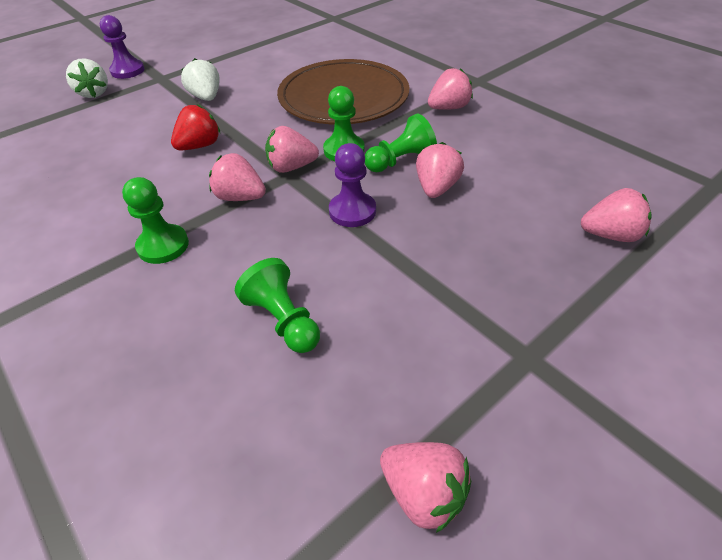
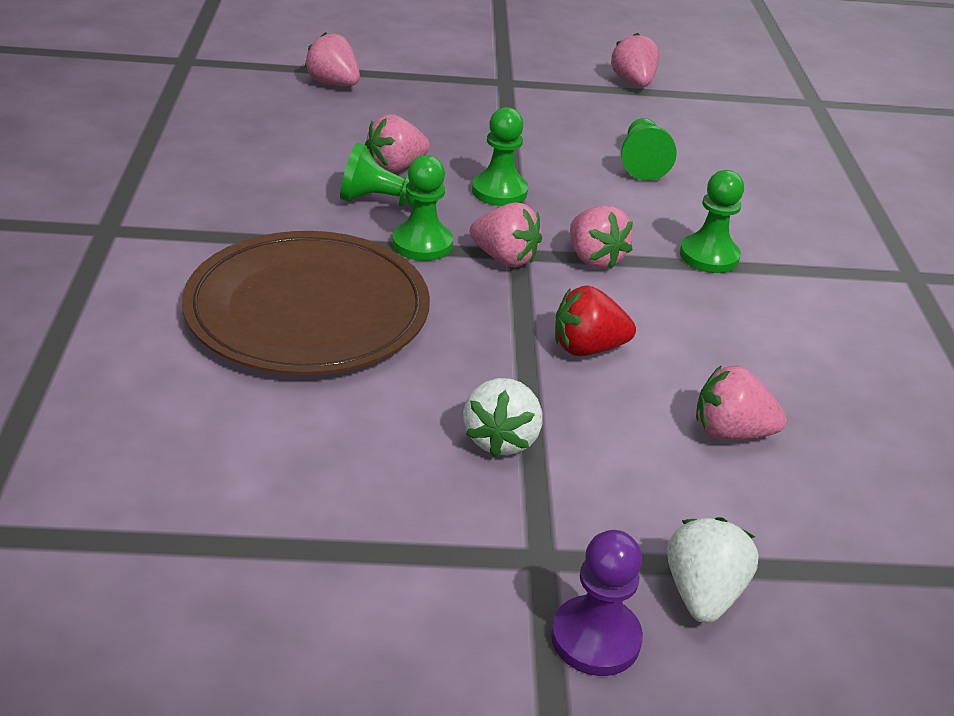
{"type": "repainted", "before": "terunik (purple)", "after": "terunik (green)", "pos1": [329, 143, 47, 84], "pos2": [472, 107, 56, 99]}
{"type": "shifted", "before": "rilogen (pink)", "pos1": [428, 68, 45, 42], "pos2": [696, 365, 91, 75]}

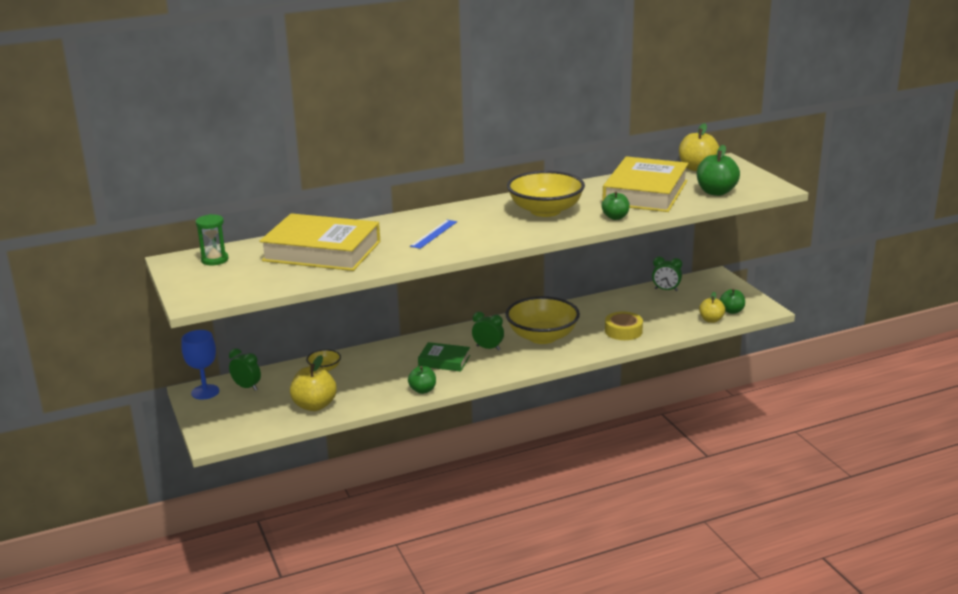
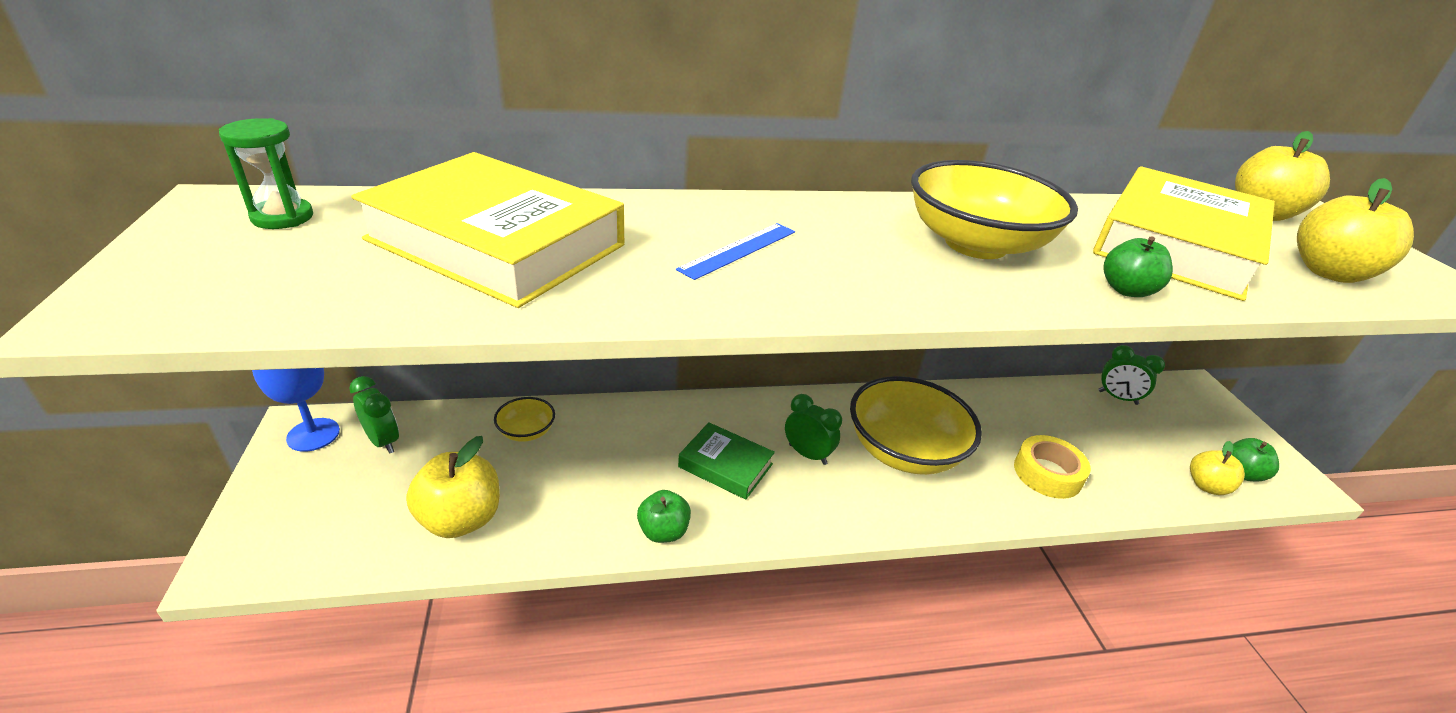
{"type": "repainted", "before": "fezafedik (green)", "after": "fezafedik (yellow)", "pos1": [697, 145, 43, 51], "pos2": [1297, 178, 117, 105]}

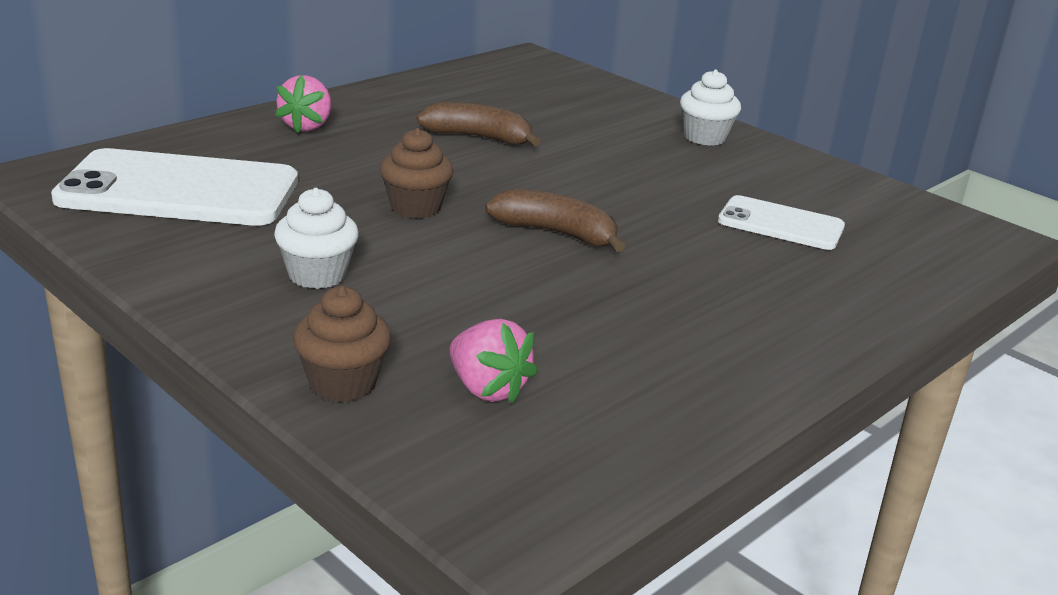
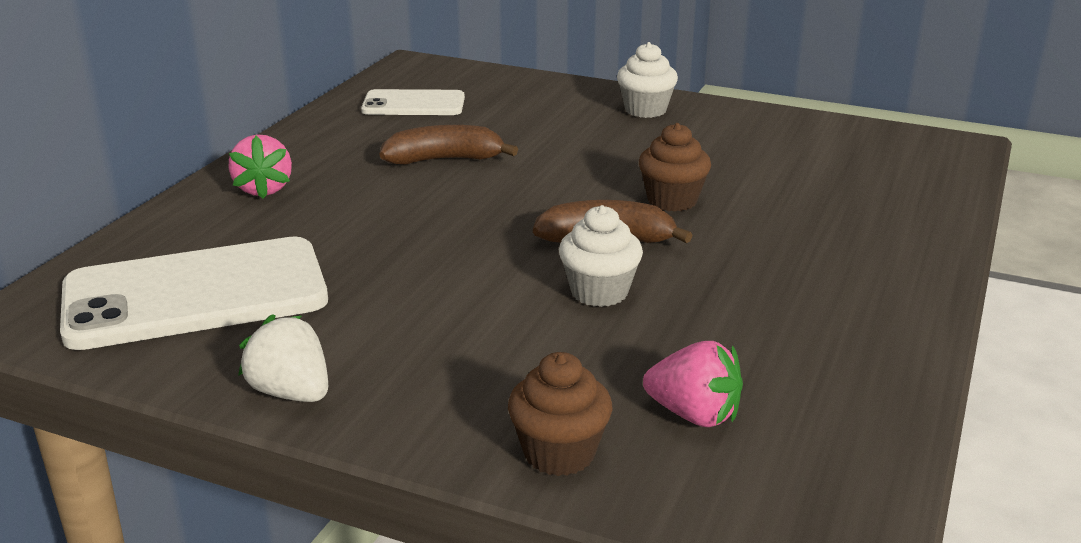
{"type": "new", "after": "rilogen (white)", "pos2": [238, 314, 90, 88]}
{"type": "shifted", "before": "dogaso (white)", "pos1": [718, 195, 127, 55], "pos2": [361, 89, 104, 26]}
{"type": "shifted", "before": "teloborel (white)", "pos1": [274, 188, 85, 101], "pos2": [559, 205, 84, 102]}
{"type": "shifted", "before": "teloborel (brown)", "pos1": [380, 128, 73, 90], "pos2": [639, 123, 72, 89]}

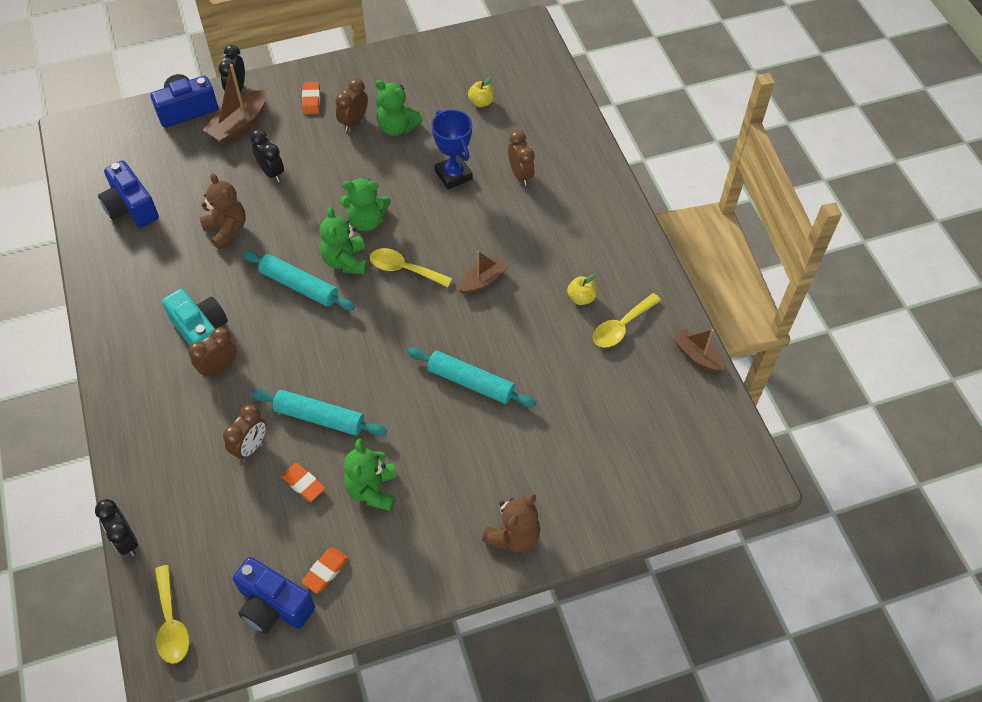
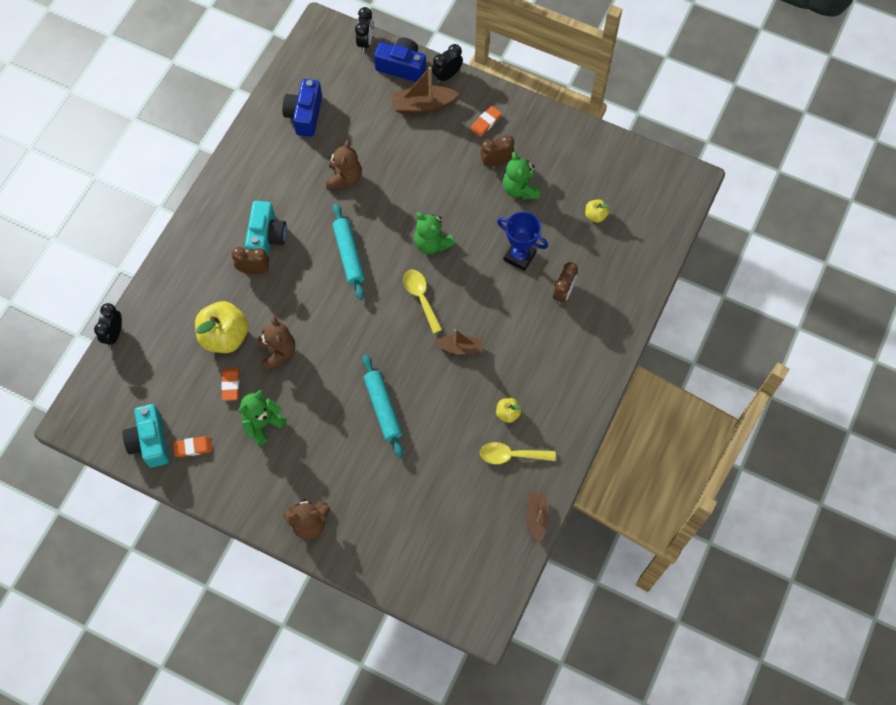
{"type": "repainted", "before": "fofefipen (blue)", "after": "fofefipen (turquoise)", "pos1": [233, 557, 82, 77], "pos2": [123, 404, 46, 63]}
{"type": "swapped", "before": "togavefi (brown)", "after": "fezafedik (yellow)", "pos1": [223, 404, 43, 57], "pos2": [195, 301, 54, 52]}
{"type": "swapped", "before": "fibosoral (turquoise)", "after": "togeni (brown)", "pos1": [251, 389, 136, 47], "pos2": [258, 316, 37, 55]}
{"type": "shifted", "before": "togavefi (black)", "pos1": [250, 129, 34, 53], "pos2": [355, 7, 18, 45]}
{"type": "rotated", "before": "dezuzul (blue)", "pos1": [432, 110, 41, 79], "pos2": [497, 212, 51, 59], "turn": -75}
{"type": "gone", "before": "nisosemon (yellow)", "pos1": [155, 565, 35, 99]}
{"type": "gone", "before": "togeni (green)", "pos1": [319, 207, 48, 67]}

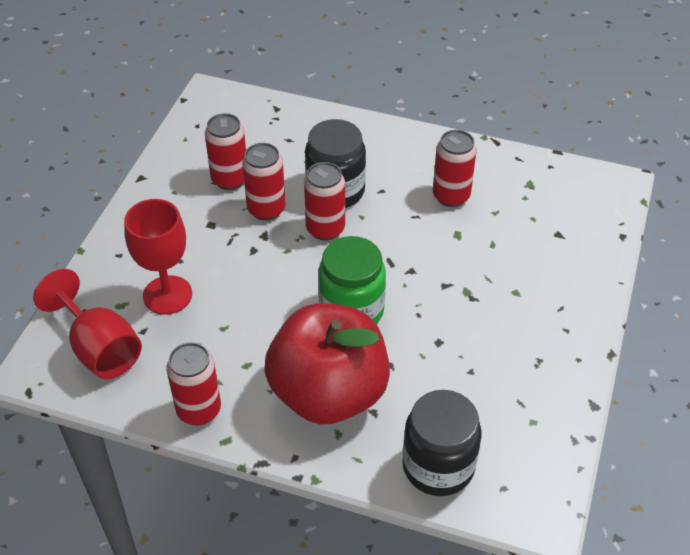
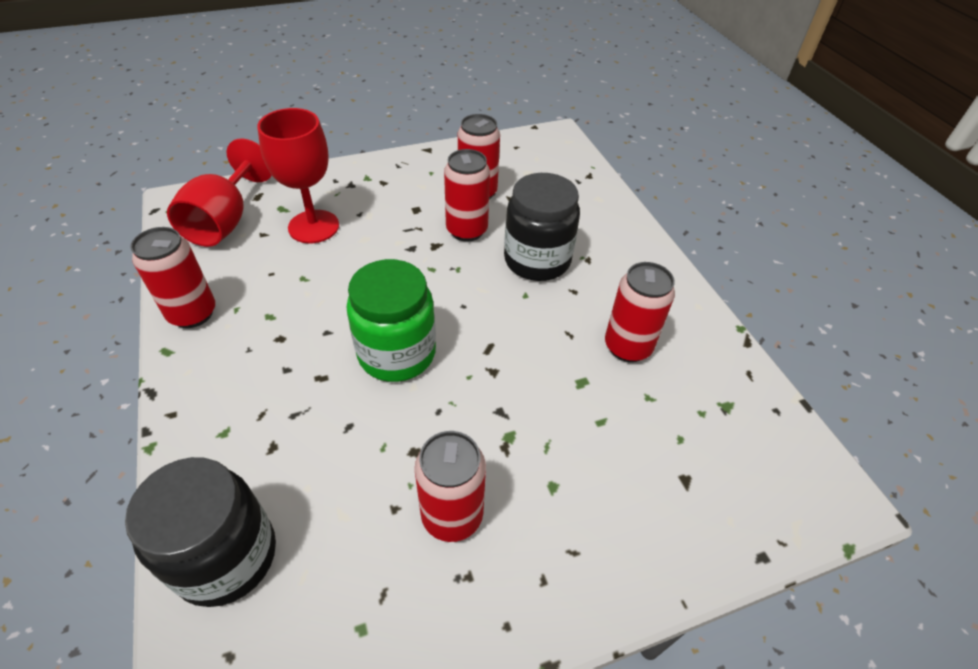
{"type": "shifted", "before": "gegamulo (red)", "pos1": [304, 162, 41, 79], "pos2": [415, 431, 71, 111]}
{"type": "gone", "before": "fezafedik (red)", "pos1": [264, 303, 126, 121]}

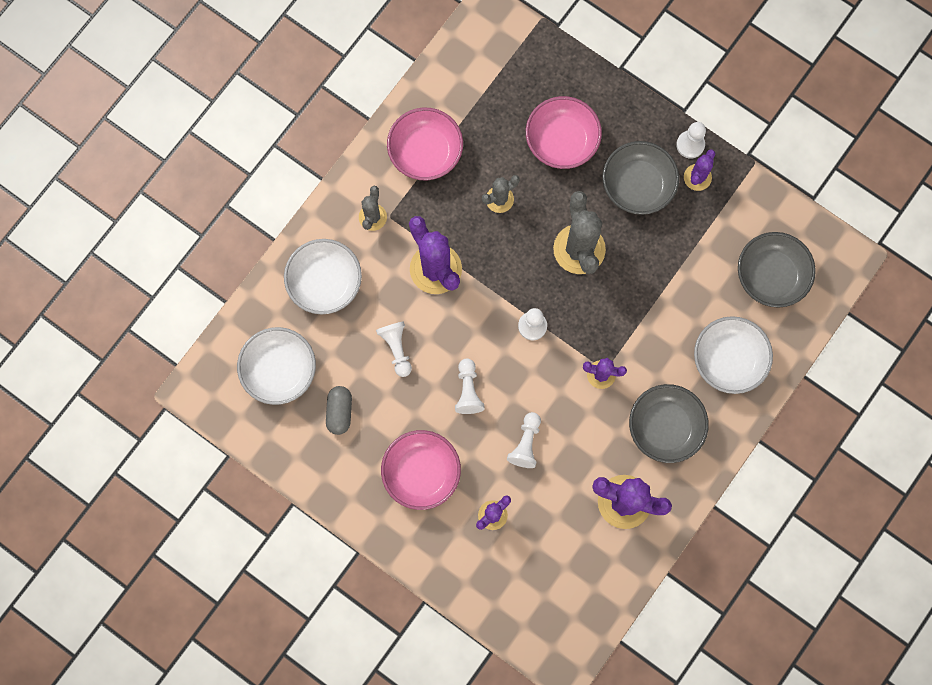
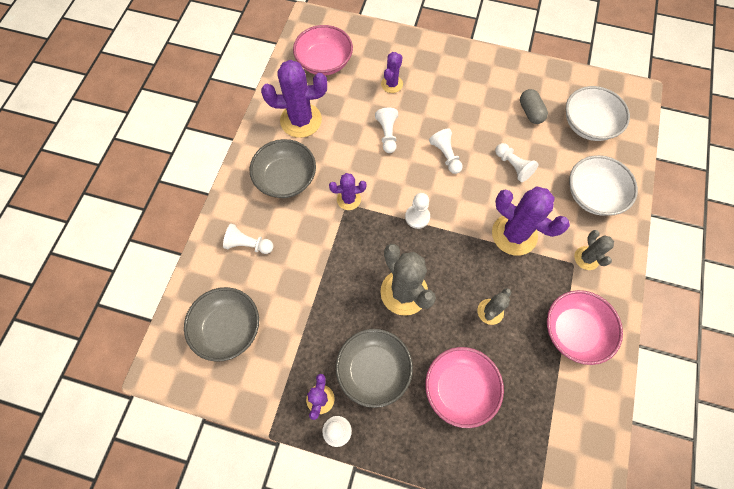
{"type": "swapped", "before": "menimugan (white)", "after": "terunik (white)", "pos1": [694, 316, 79, 78], "pos2": [223, 224, 50, 30]}
{"type": "shifted", "before": "menimugan (pink)", "pos1": [381, 430, 80, 80], "pos2": [293, 25, 60, 51]}

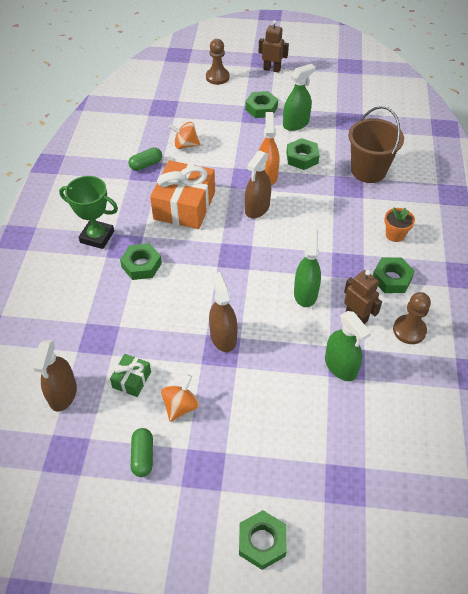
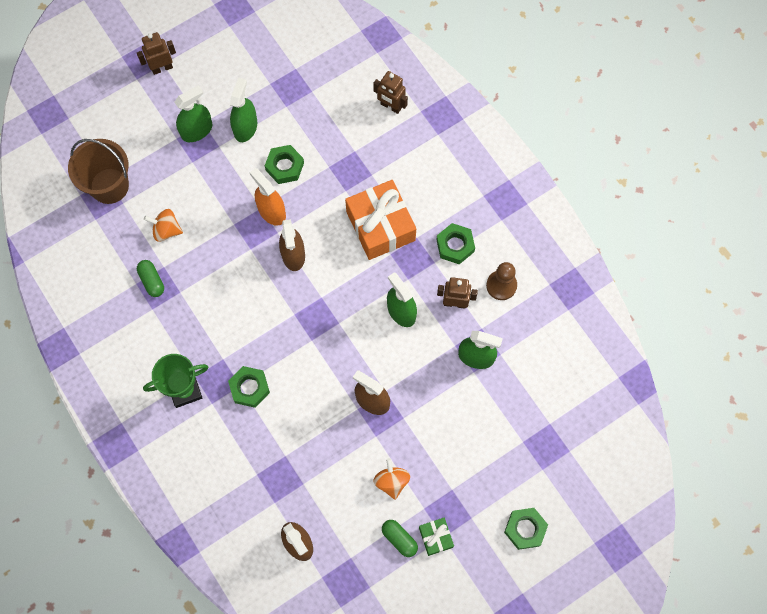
{"type": "shifted", "before": "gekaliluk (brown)", "pos1": [348, 106, 56, 77], "pos2": [68, 139, 61, 65]}
{"type": "rotated", "before": "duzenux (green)", "pos1": [129, 147, 33, 24], "pos2": [137, 260, 27, 37], "turn": -45}
{"type": "rotated", "before": "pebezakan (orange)", "pos1": [168, 122, 32, 27], "pos2": [144, 209, 39, 33], "turn": 45}
{"type": "swapped", "before": "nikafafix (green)", "after": "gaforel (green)", "pos1": [245, 91, 33, 27], "pos2": [174, 85, 38, 57]}
{"type": "shifted", "before": "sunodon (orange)", "pos1": [150, 160, 65, 69], "pos2": [345, 180, 71, 80]}
{"type": "new", "after": "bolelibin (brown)", "pos2": [373, 71, 35, 43]}
{"type": "shifted", "before": "sunodon (green)", "pos1": [110, 354, 41, 43], "pos2": [419, 518, 35, 38]}
{"type": "gone", "before": "terunik (brown)", "pos1": [206, 39, 23, 46]}
{"type": "gone", "before": "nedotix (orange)", "pos1": [384, 208, 31, 34]}

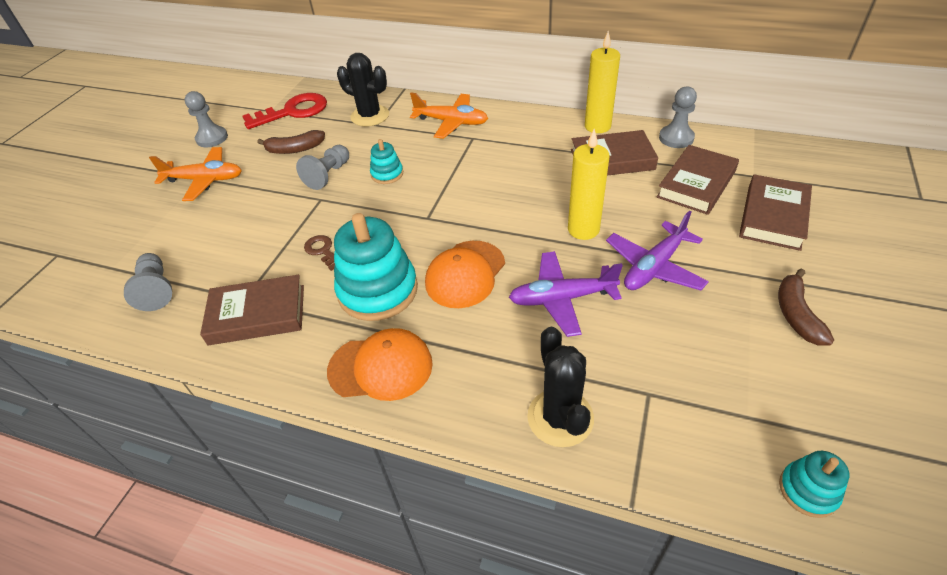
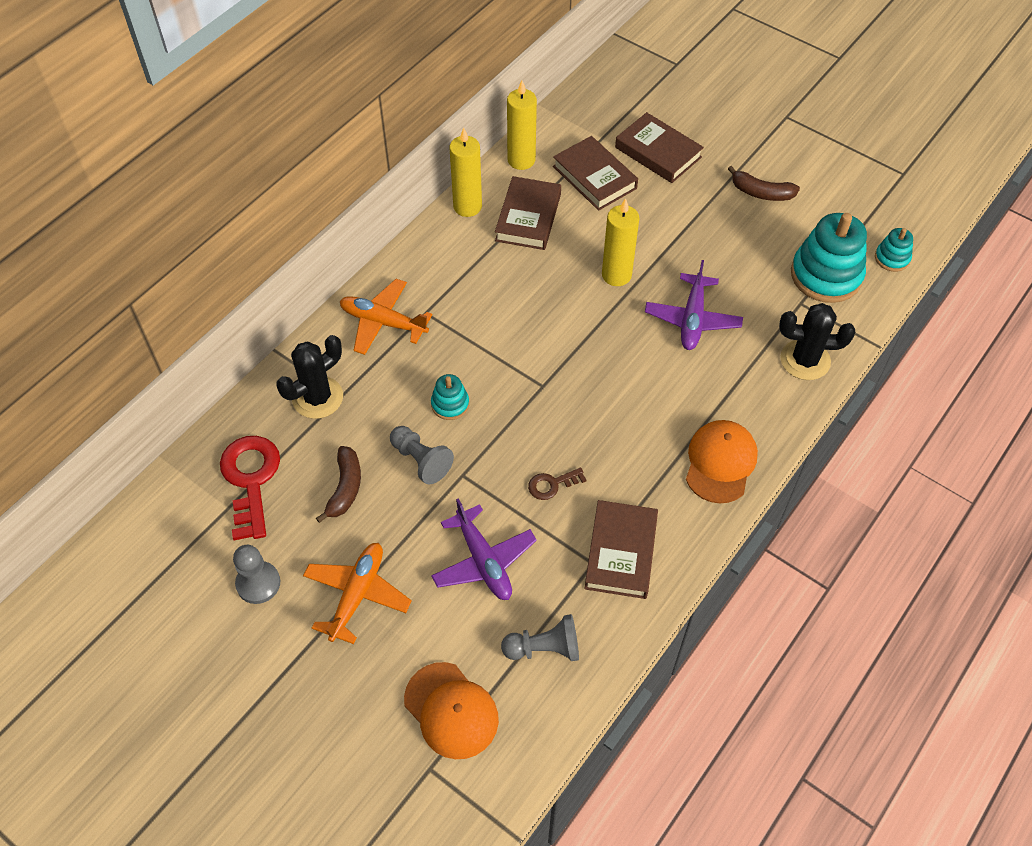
{"type": "rotated", "before": "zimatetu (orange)", "pos1": [410, 93, 78, 46], "pos2": [340, 279, 92, 76], "turn": -105}
{"type": "shifted", "before": "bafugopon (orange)", "pos1": [425, 241, 80, 67], "pos2": [404, 662, 95, 97]}
{"type": "shifted", "before": "zimatetu (purple)", "pos1": [606, 210, 103, 80], "pos2": [431, 498, 106, 102]}
{"type": "swapped", "before": "terunik (grey)", "after": "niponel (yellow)", "pos1": [659, 86, 38, 62], "pos2": [507, 80, 30, 90]}
{"type": "shifted", "before": "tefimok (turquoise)", "pos1": [334, 213, 84, 108], "pos2": [791, 213, 76, 90]}

